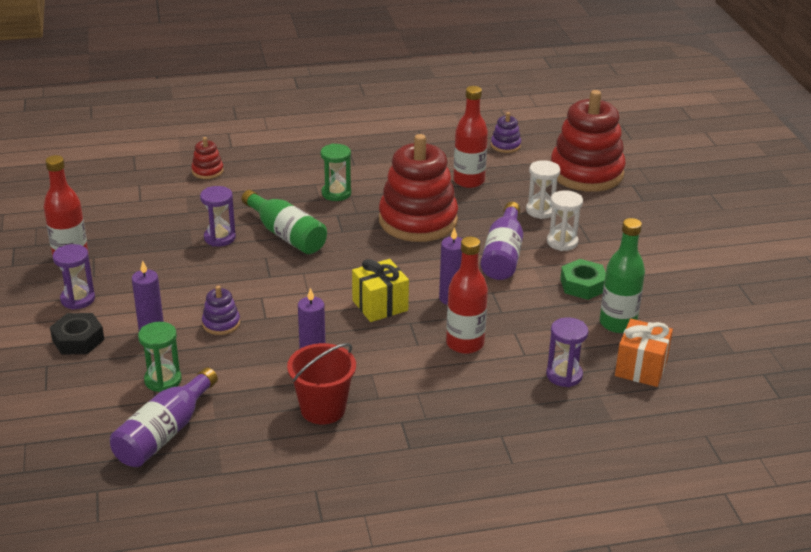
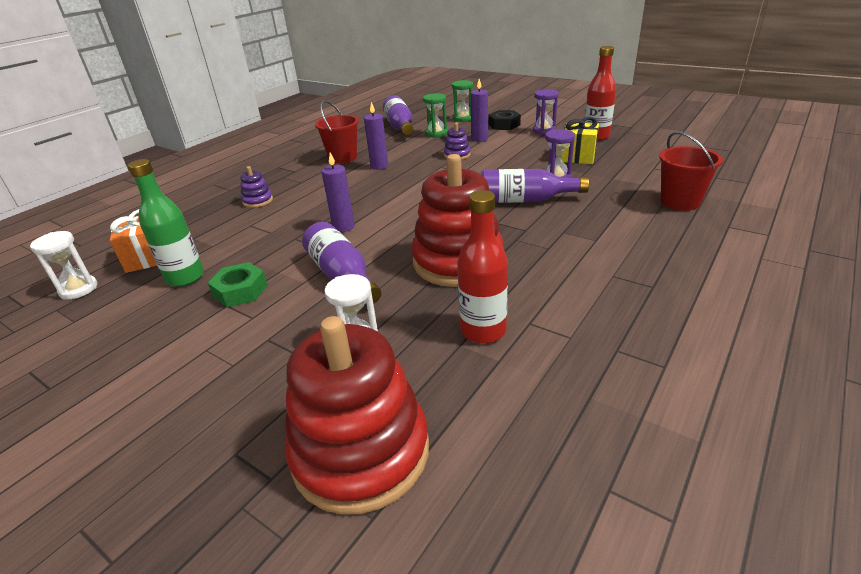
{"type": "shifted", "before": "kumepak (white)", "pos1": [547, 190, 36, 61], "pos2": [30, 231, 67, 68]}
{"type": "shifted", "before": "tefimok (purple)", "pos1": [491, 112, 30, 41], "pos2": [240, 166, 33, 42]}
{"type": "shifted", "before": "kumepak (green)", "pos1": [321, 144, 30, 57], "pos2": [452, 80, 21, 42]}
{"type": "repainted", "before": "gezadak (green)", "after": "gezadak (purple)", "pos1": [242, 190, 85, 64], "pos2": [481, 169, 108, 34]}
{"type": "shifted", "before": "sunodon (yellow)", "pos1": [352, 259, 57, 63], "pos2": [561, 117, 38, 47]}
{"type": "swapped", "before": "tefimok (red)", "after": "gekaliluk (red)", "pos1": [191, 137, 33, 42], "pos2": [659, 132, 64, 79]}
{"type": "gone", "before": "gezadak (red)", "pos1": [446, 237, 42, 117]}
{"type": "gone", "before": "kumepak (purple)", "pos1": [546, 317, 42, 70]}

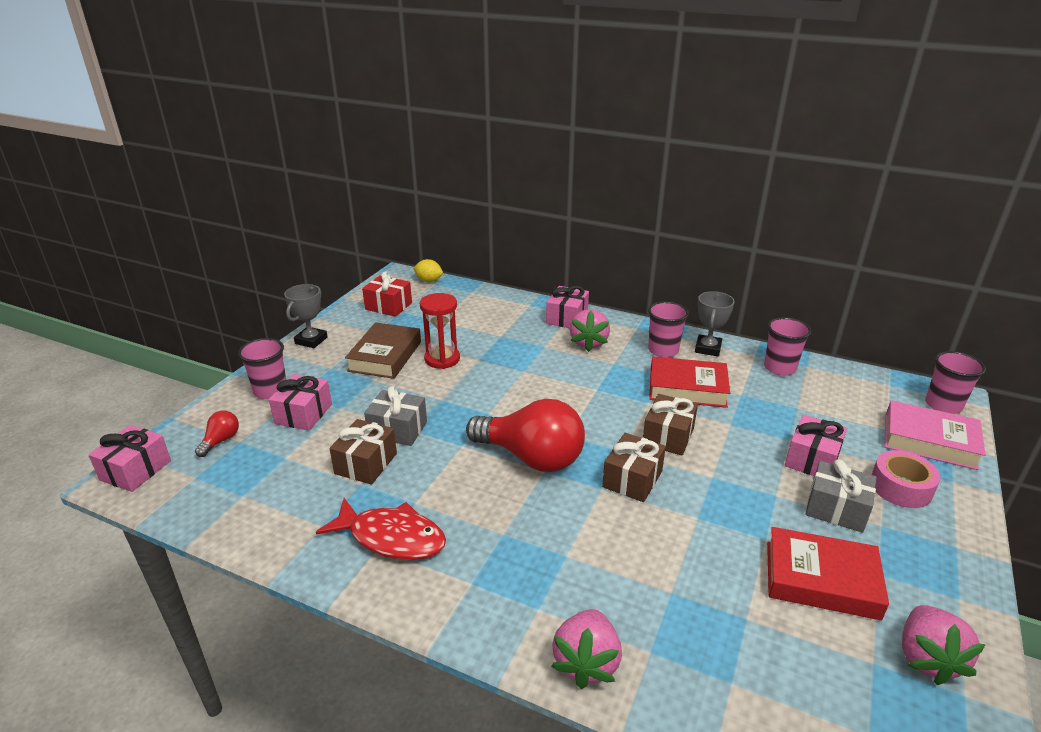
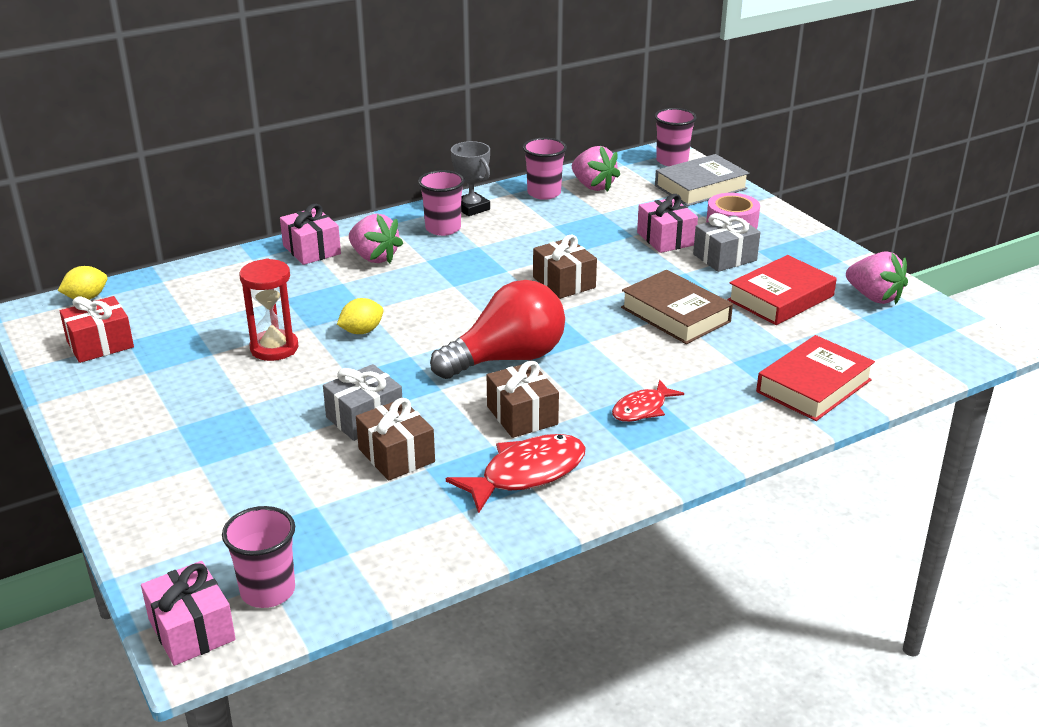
{"type": "shifted", "before": "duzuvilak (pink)", "pos1": [238, 338, 48, 61], "pos2": [222, 506, 73, 102]}
{"type": "new", "after": "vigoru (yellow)", "pos2": [337, 298, 46, 36]}
{"type": "shifted", "before": "sunodon (brown)", "pos1": [602, 433, 64, 69], "pos2": [487, 361, 72, 77]}
{"type": "shifted", "before": "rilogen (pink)", "pos1": [551, 609, 71, 80], "pos2": [572, 146, 48, 46]}
{"type": "new", "after": "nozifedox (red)", "pos2": [612, 380, 72, 42]}
{"type": "shifted", "before": "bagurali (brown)", "pos1": [345, 322, 76, 57], "pos2": [621, 270, 112, 74]}
{"type": "repainted", "before": "bagurali (pink)", "after": "bagurali (grey)", "pos1": [884, 400, 102, 70], "pos2": [655, 154, 94, 52]}
{"type": "shifted", "before": "bagurali (red)", "pos1": [649, 356, 81, 52], "pos2": [756, 335, 119, 86]}
{"type": "gone", "before": "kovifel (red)", "pos1": [195, 411, 44, 46]}
{"type": "gone", "before": "sunodon (pink)", "pos1": [269, 374, 63, 57]}
{"type": "gone", "before": "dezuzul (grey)", "pos1": [284, 284, 43, 64]}

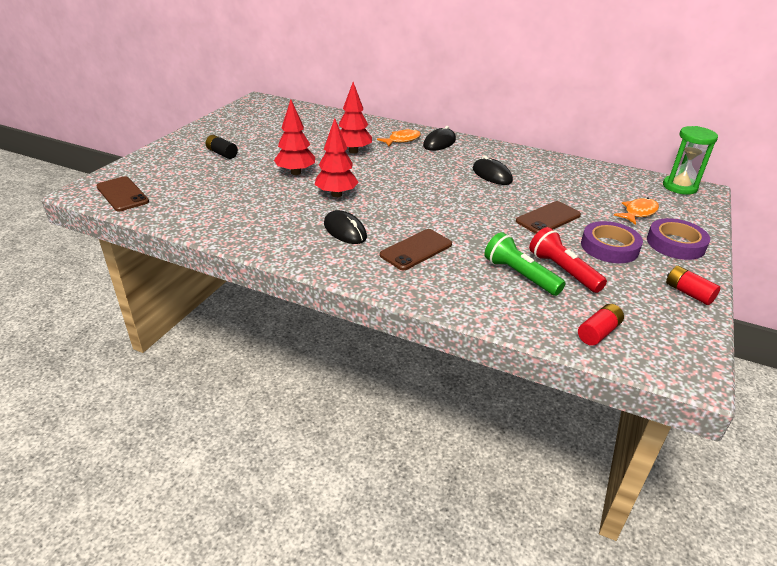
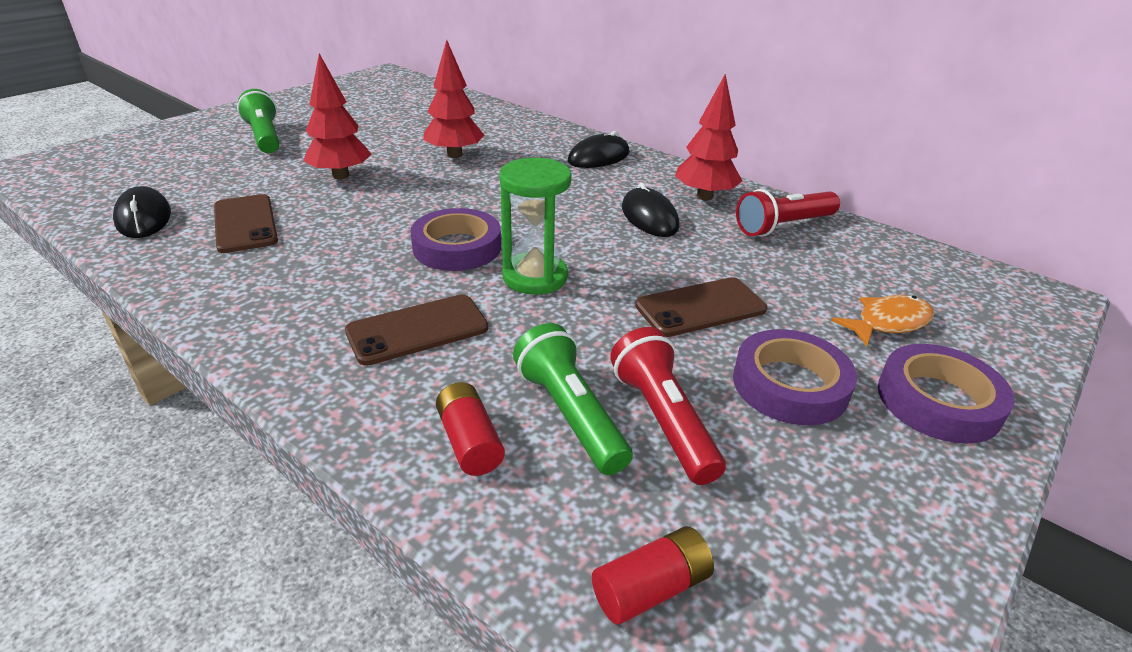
{"type": "shifted", "before": "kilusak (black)", "pos1": [324, 210, 43, 34], "pos2": [113, 186, 58, 52]}
{"type": "shifted", "before": "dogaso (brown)", "pos1": [96, 176, 53, 35], "pos2": [214, 194, 64, 59]}
{"type": "swapped", "before": "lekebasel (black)", "after": "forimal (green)", "pos1": [205, 135, 33, 24], "pos2": [237, 89, 42, 64]}
{"type": "new", "after": "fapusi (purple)", "pos2": [410, 208, 91, 63]}
{"type": "shifted", "before": "lekebasel (red)", "pos1": [666, 266, 54, 39], "pos2": [436, 382, 69, 94]}
{"type": "shifted", "before": "kumepak (green)", "pos1": [663, 126, 55, 69], "pos2": [499, 158, 73, 137]}
{"type": "shifted", "before": "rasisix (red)", "pos1": [314, 118, 45, 79], "pos2": [675, 74, 67, 126]}
{"type": "new", "after": "forimal (red)", "pos2": [736, 189, 104, 48]}
{"type": "gone", "before": "nozifedox (orange)", "pos1": [377, 129, 44, 18]}

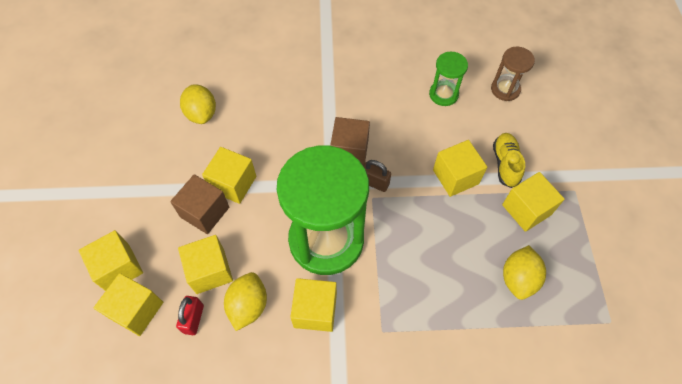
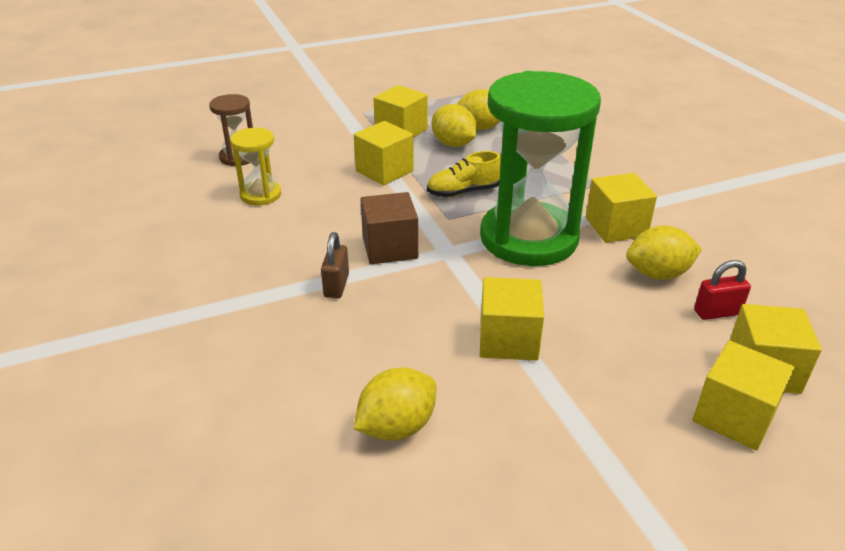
{"type": "repainted", "before": "kumepak (green)", "after": "kumepak (yellow)", "pos1": [429, 52, 39, 54], "pos2": [230, 128, 51, 77]}
{"type": "shifted", "before": "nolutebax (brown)", "pos1": [363, 160, 28, 32], "pos2": [321, 232, 28, 66]}
{"type": "shifted", "before": "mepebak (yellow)", "pos1": [493, 133, 32, 55], "pos2": [427, 151, 74, 46]}
{"type": "new", "after": "vigoru (yellow)", "pos2": [432, 104, 45, 43]}
{"type": "gone", "before": "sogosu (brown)", "pos1": [170, 174, 59, 60]}
{"type": "gone", "before": "sogosu (yellow)", "pos1": [178, 235, 55, 59]}

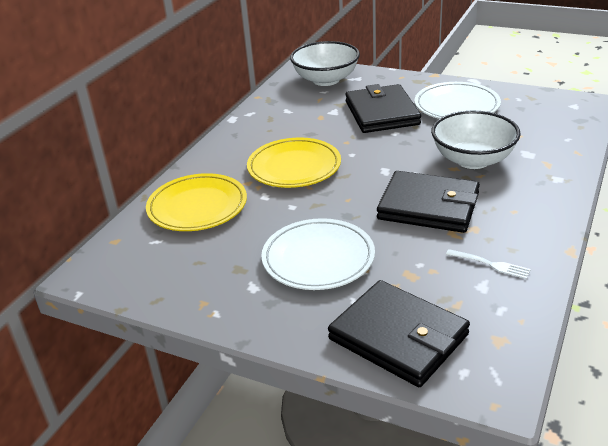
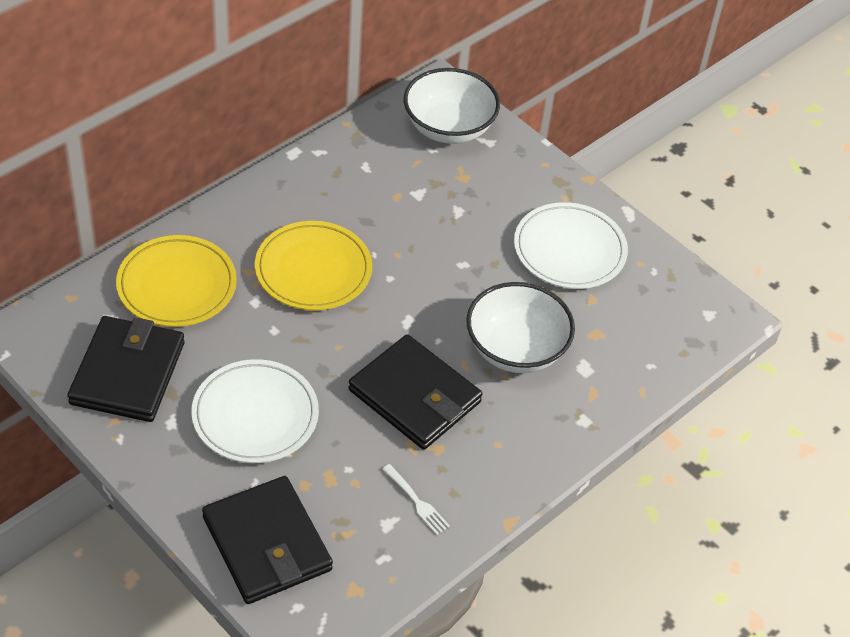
{"type": "shifted", "before": "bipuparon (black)", "pos1": [345, 84, 76, 49], "pos2": [67, 316, 118, 106]}

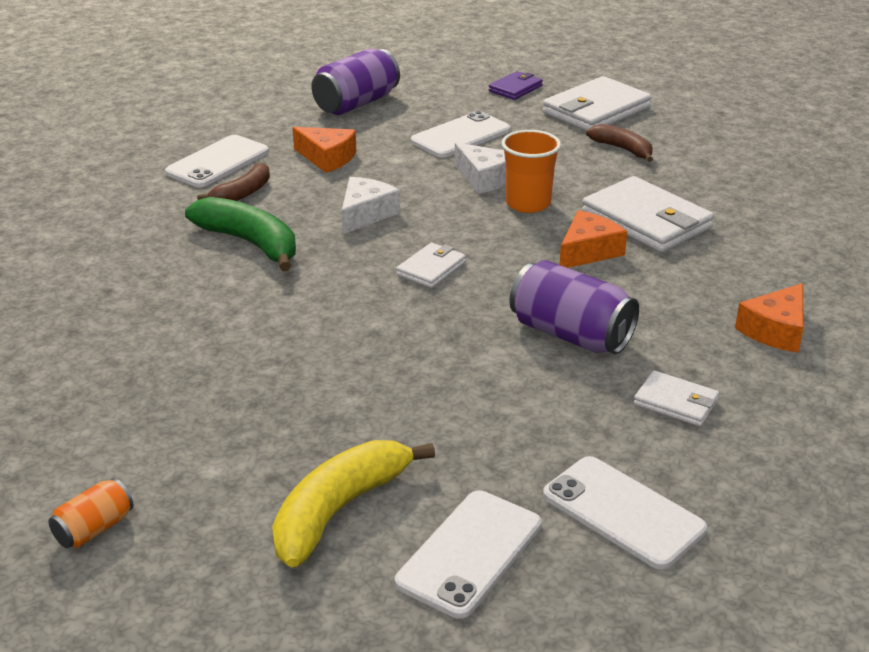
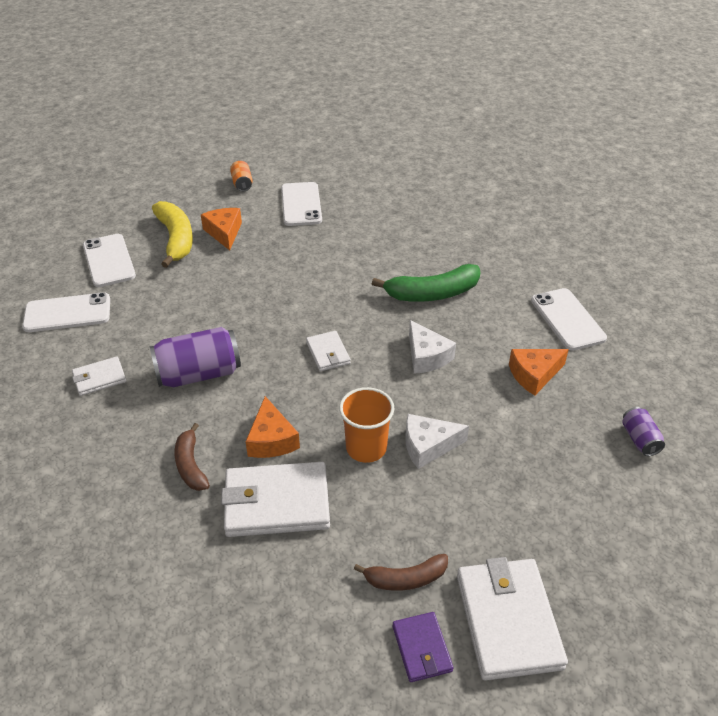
{"type": "shifted", "before": "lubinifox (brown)", "pos1": [197, 163, 73, 38], "pos2": [175, 423, 35, 68]}
{"type": "shifted", "before": "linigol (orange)", "pos1": [735, 283, 69, 70], "pos2": [201, 208, 41, 42]}
{"type": "shifted", "before": "dogaso (white)", "pos1": [411, 111, 99, 47], "pos2": [281, 182, 41, 44]}
{"type": "shifted", "before": "bipuparon (purple)", "pos1": [489, 71, 54, 29], "pos2": [392, 612, 61, 70]}
{"type": "scaled", "before": "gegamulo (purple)", "pos1": [311, 49, 89, 66], "pos2": [622, 407, 43, 49], "scale": 0.52}

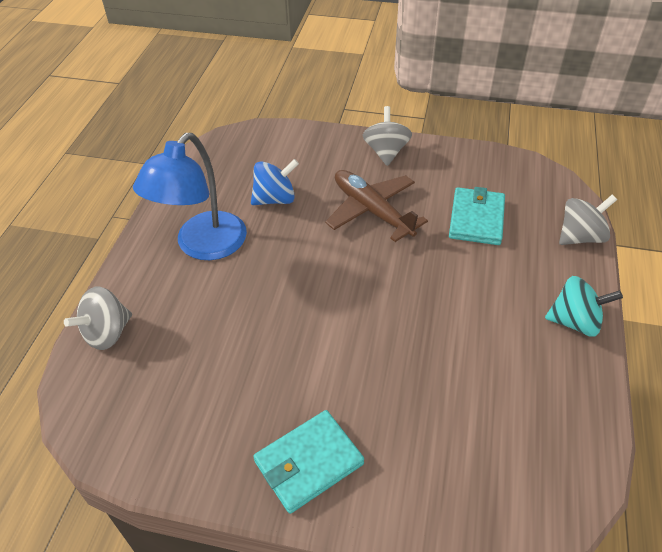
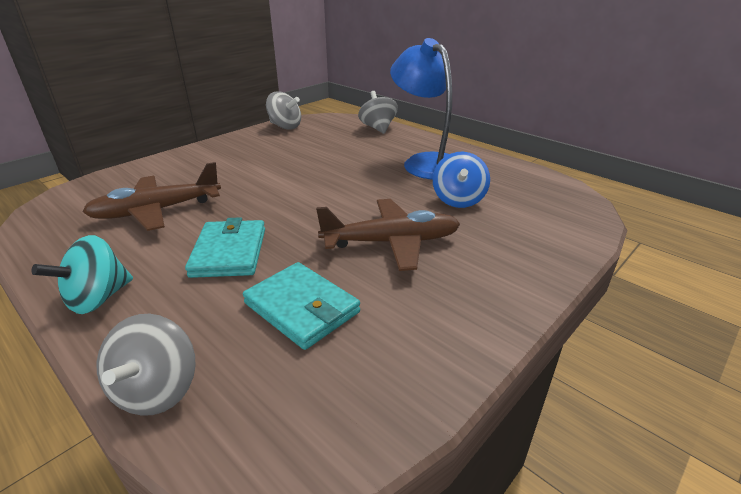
{"type": "new", "after": "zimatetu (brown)", "pos2": [82, 162, 139, 69]}
{"type": "shifted", "before": "bipuparon (turquoise)", "pos1": [253, 410, 111, 104], "pos2": [185, 217, 80, 61]}
{"type": "shifted", "before": "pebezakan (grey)", "pos1": [363, 106, 49, 60], "pos2": [266, 91, 35, 39]}

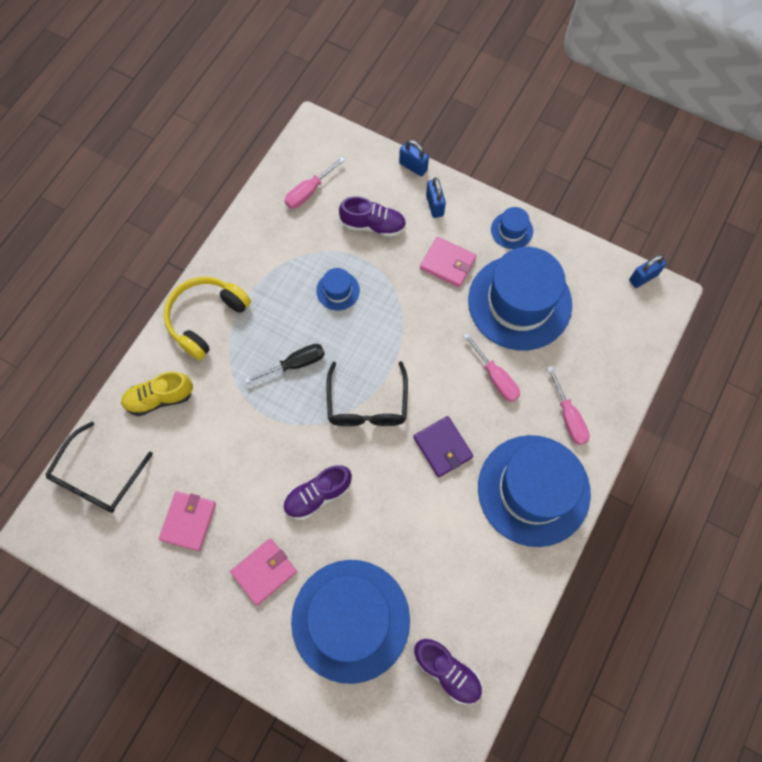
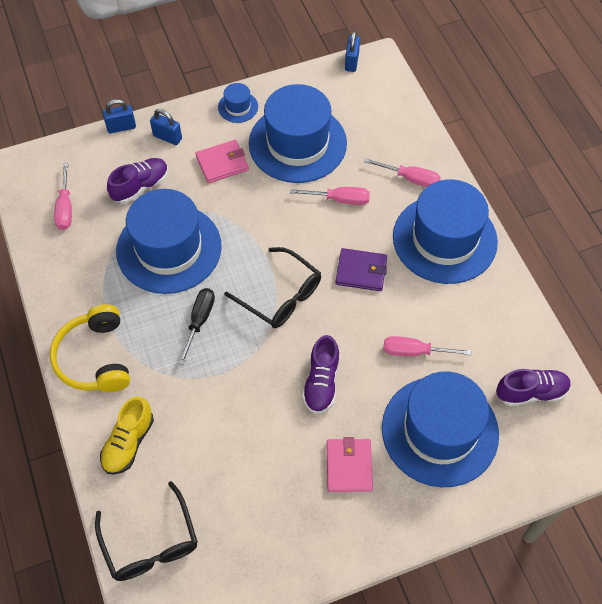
{"type": "scaled", "before": "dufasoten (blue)", "pos1": [316, 268, 44, 42], "pos2": [116, 189, 106, 105], "scale": 2.38}
{"type": "new", "after": "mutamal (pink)", "pos2": [384, 336, 87, 20]}
{"type": "gone", "before": "bipuparon (pink)", "pos1": [159, 491, 57, 60]}

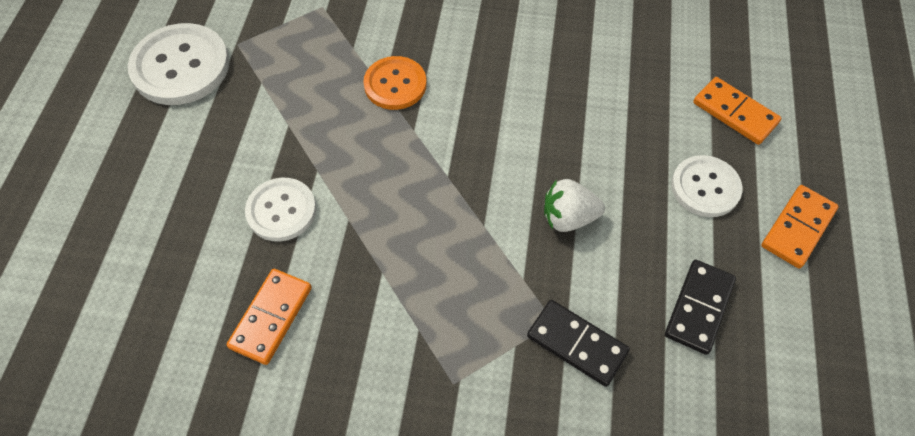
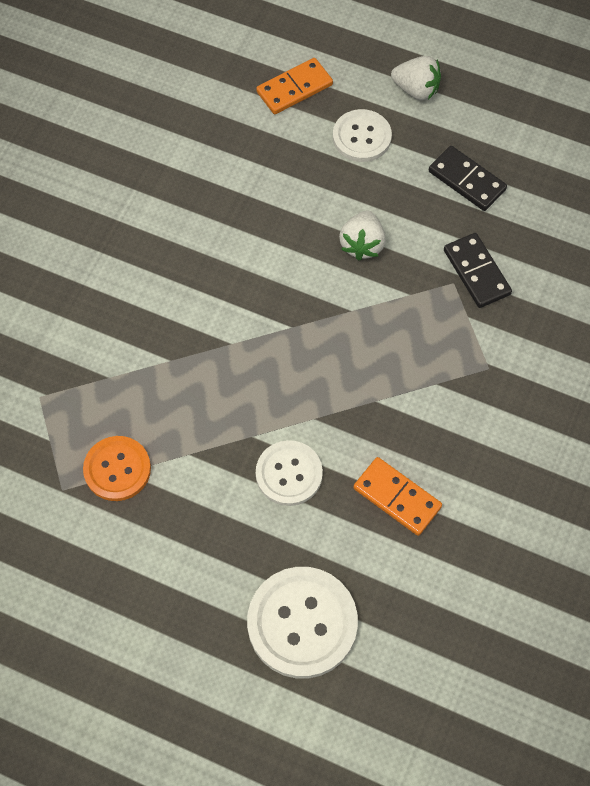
{"type": "shifted", "before": "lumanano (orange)", "pos1": [363, 56, 64, 54], "pos2": [83, 436, 68, 65]}
{"type": "shifted", "before": "lumanano (white)", "pos1": [128, 23, 102, 82], "pos2": [247, 567, 111, 112]}
{"type": "swapped", "before": "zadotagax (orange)", "after": "rilogen (white)", "pos1": [761, 185, 78, 83], "pos2": [391, 56, 50, 45]}
{"type": "rotated", "before": "zadotagax (black)", "pos1": [527, 300, 103, 87], "pos2": [444, 233, 68, 75], "turn": -75}

